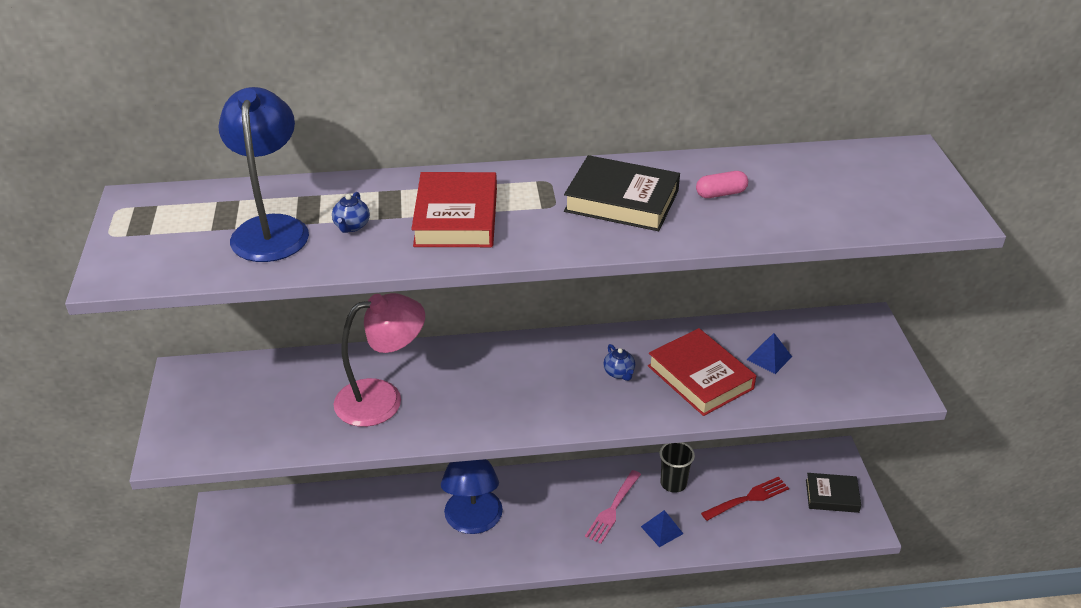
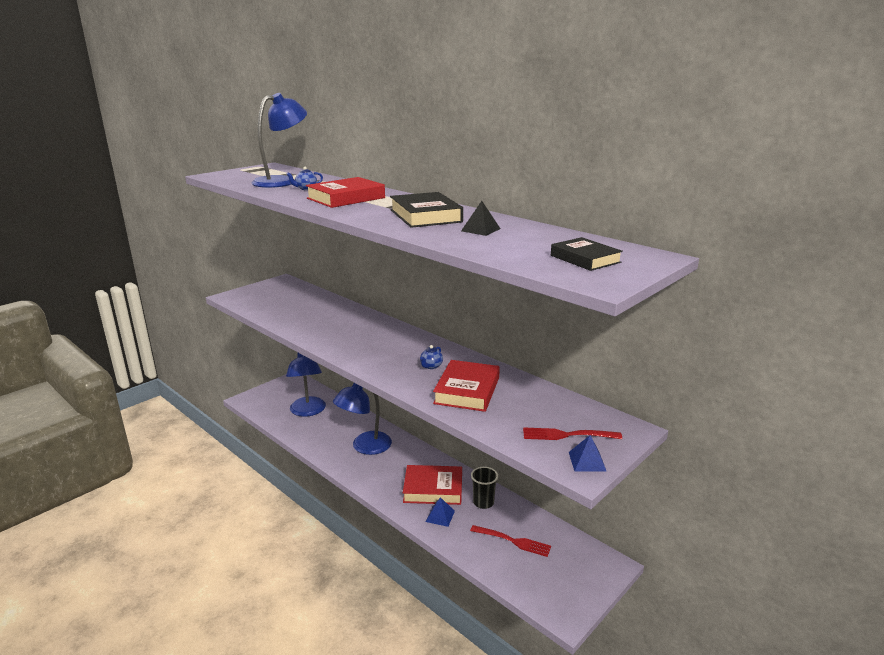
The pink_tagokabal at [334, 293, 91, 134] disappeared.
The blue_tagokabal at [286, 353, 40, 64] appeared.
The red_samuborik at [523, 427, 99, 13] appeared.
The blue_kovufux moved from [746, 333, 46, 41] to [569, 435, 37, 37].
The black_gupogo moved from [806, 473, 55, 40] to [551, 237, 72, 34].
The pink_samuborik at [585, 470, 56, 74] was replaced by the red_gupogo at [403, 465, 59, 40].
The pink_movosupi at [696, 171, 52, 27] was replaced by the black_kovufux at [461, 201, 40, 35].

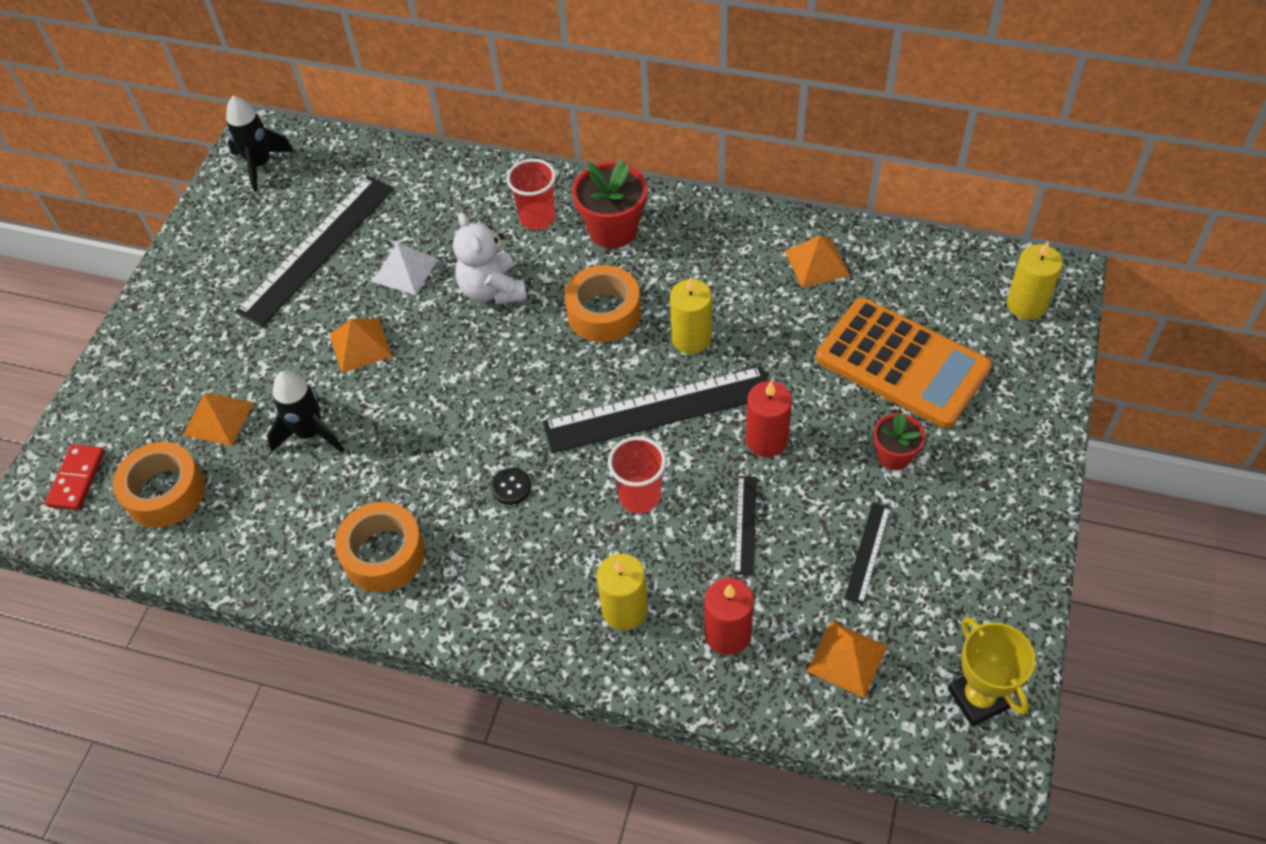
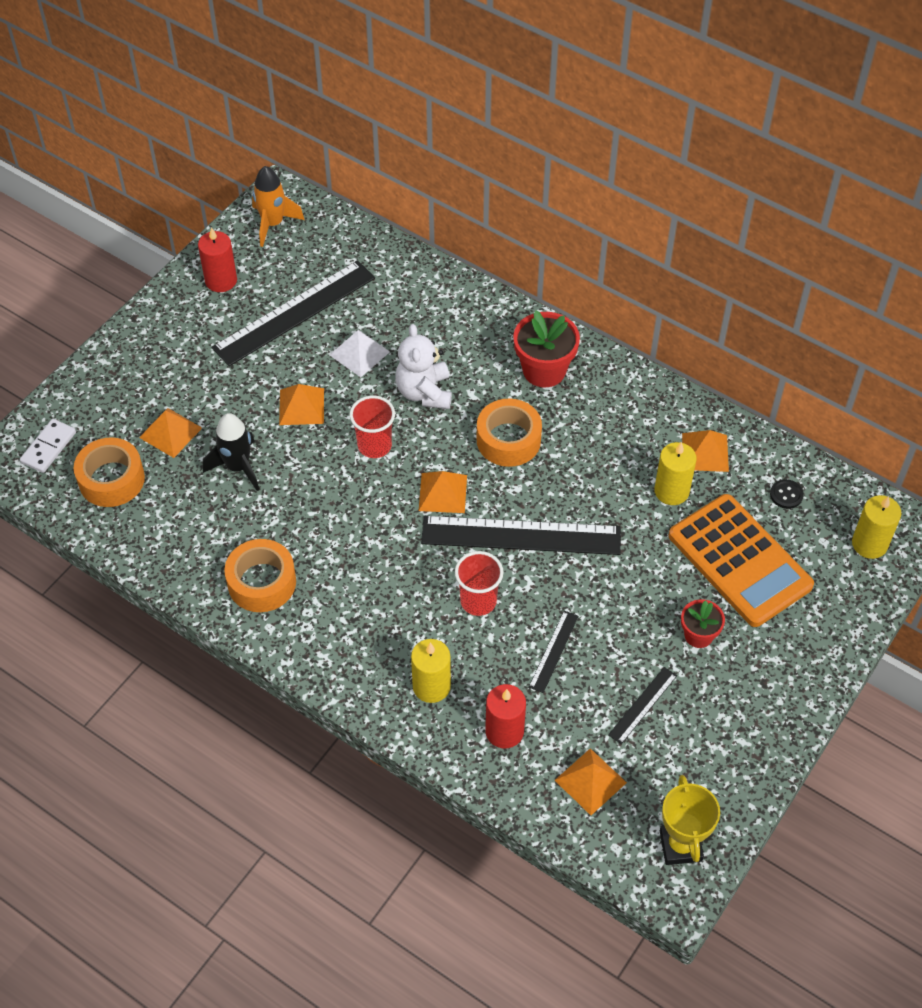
The orange_kovufux at [419, 471, 48, 42] appeared.
The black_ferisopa moved from [491, 468, 40, 37] to [770, 479, 34, 30].
The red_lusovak moved from [506, 159, 50, 71] to [350, 396, 45, 62].
The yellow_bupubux moved from [670, 276, 42, 78] to [654, 442, 43, 63].
The red_bupubux moved from [746, 381, 46, 76] to [198, 227, 39, 65].
The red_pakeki at [45, 445, 60, 65] became the white_pakeki at [20, 419, 56, 54].
The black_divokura at [226, 96, 68, 96] became the orange_divokura at [252, 166, 53, 81].

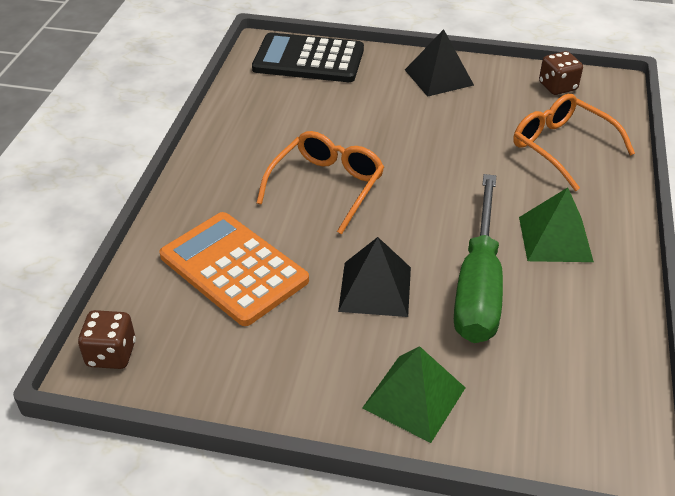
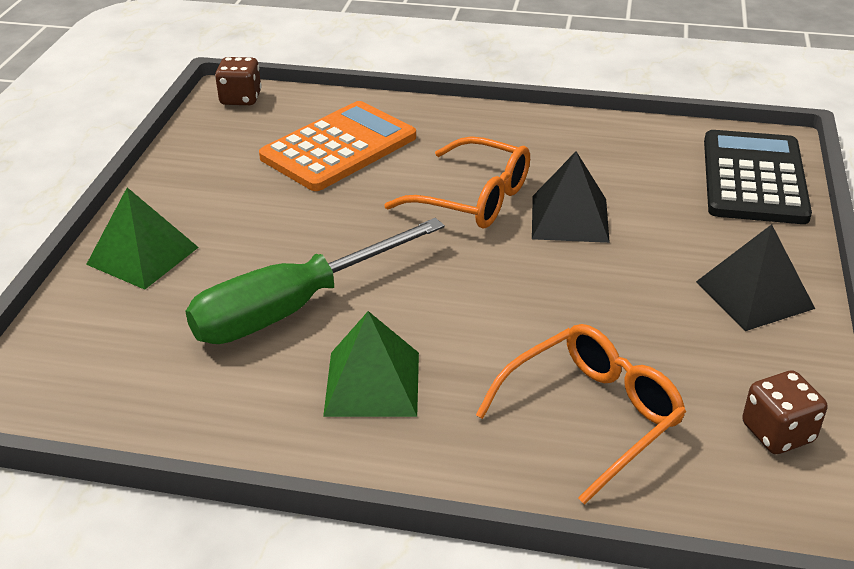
The black_kovufux moved from [338, 237, 73, 80] to [532, 151, 78, 92].
The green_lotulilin at [454, 174, 49, 169] turned 45 degrees counterclockwise.

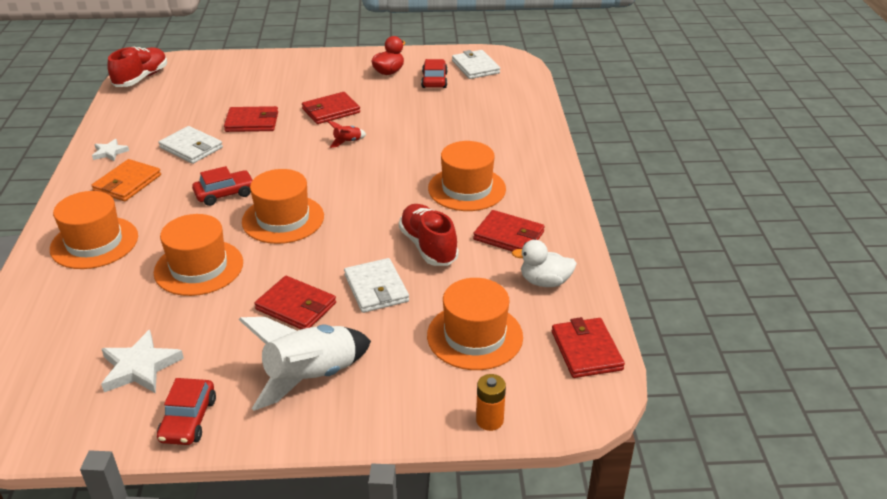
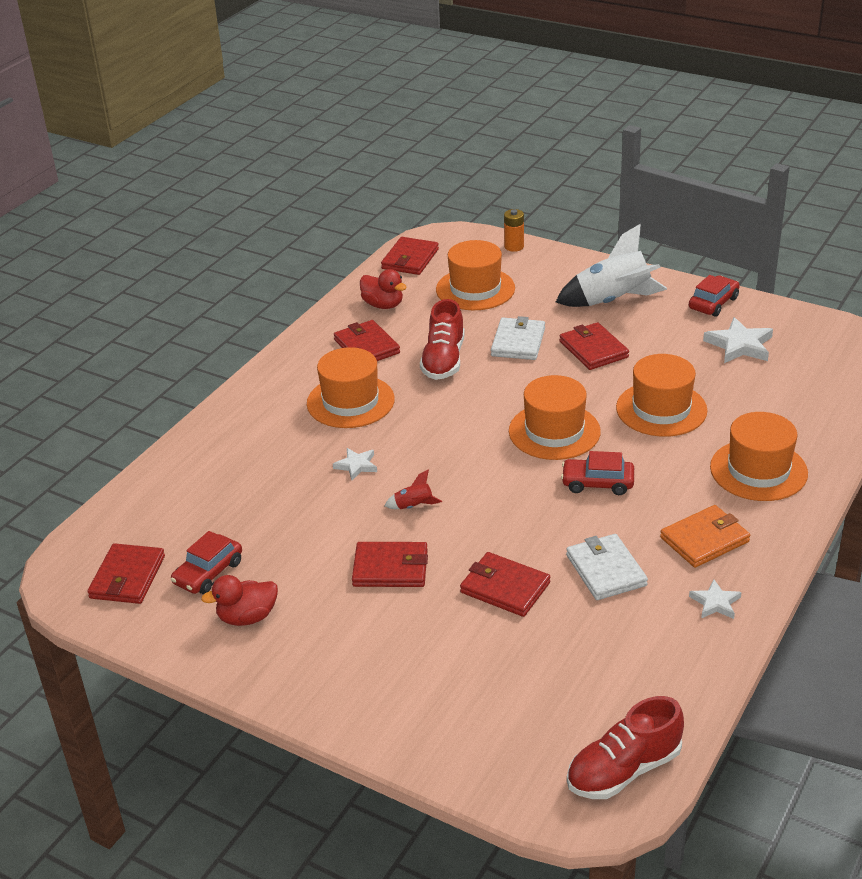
The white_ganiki at [333, 448, 44, 32] appeared.
The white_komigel at [452, 50, 48, 29] became the red_komigel at [87, 543, 78, 61].
The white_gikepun at [512, 240, 65, 47] became the red_gikepun at [360, 269, 47, 40].

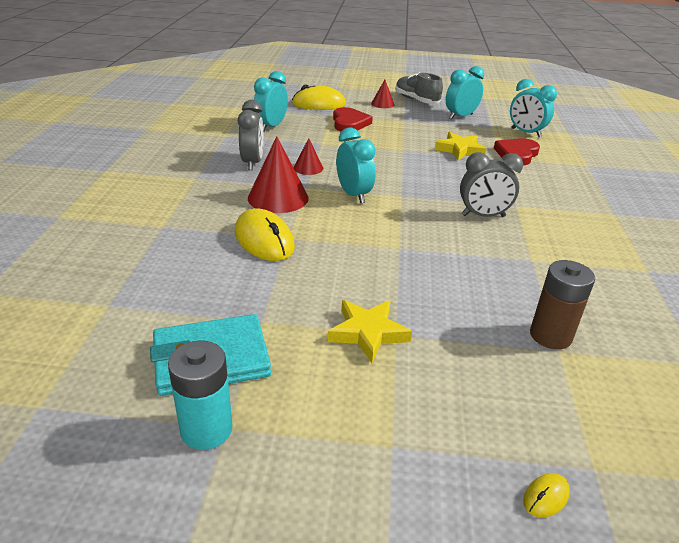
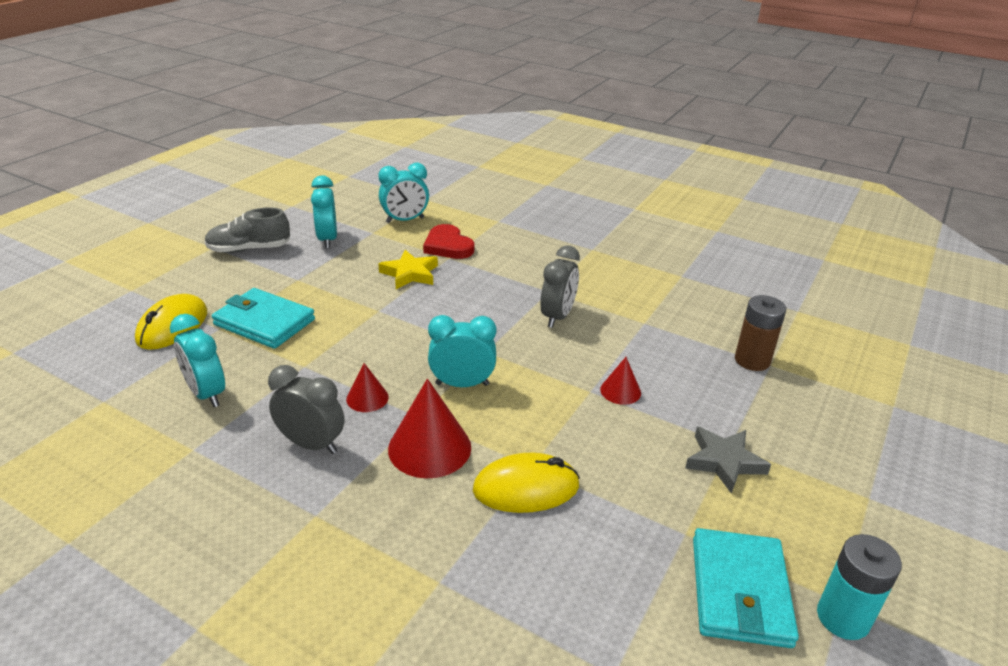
The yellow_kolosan at [523, 473, 47, 44] disappeared.
The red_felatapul moved from [371, 80, 23, 28] to [600, 357, 41, 48].
The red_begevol at [333, 107, 40, 24] was replaced by the turquoise_komigel at [212, 288, 103, 61].
The yellow_ganiki at [328, 300, 84, 63] became the grey_ganiki at [685, 427, 86, 67].

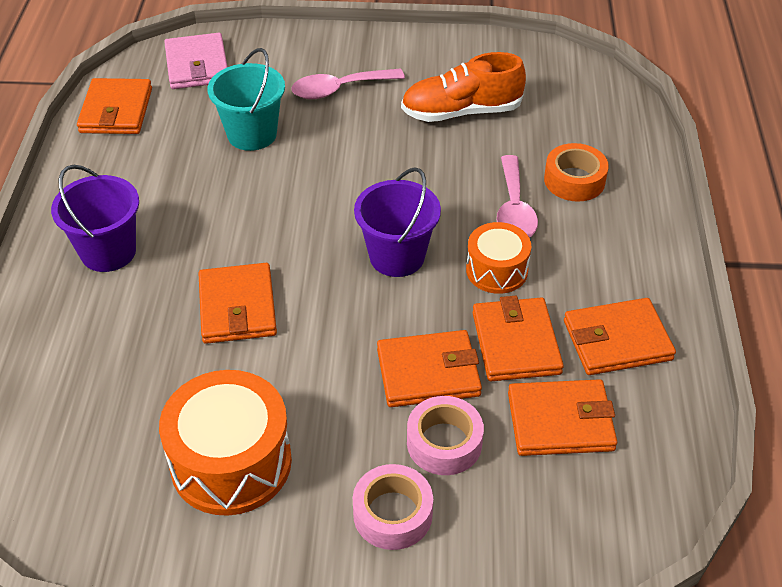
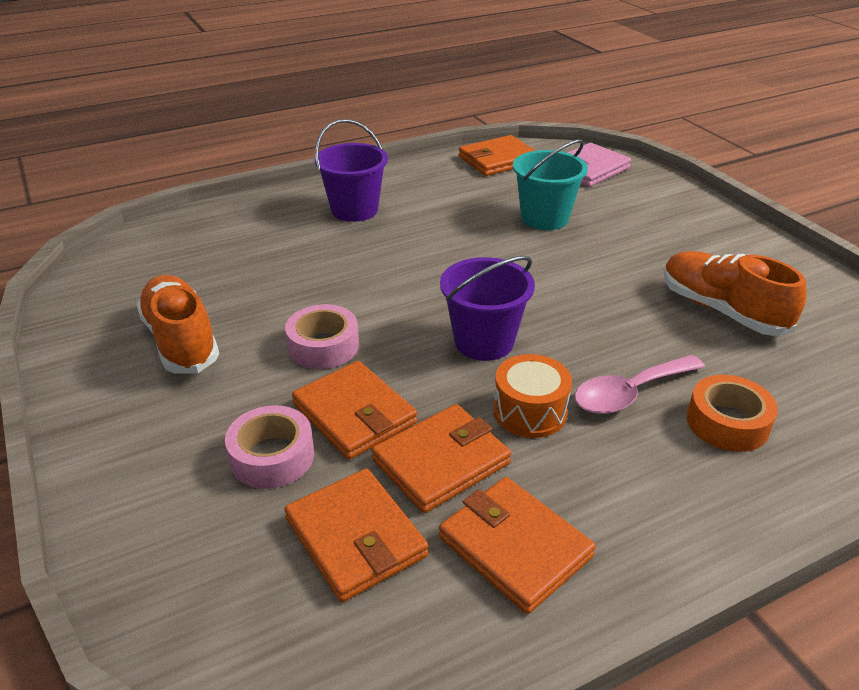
The orange_komigel at [199, 263, 78, 81] disappeared.
The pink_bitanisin at [291, 69, 114, 30] disappeared.
The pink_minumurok moved from [353, 464, 80, 86] to [285, 304, 74, 65].
The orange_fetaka at [159, 370, 133, 146] was replaced by the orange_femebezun at [136, 275, 83, 99].

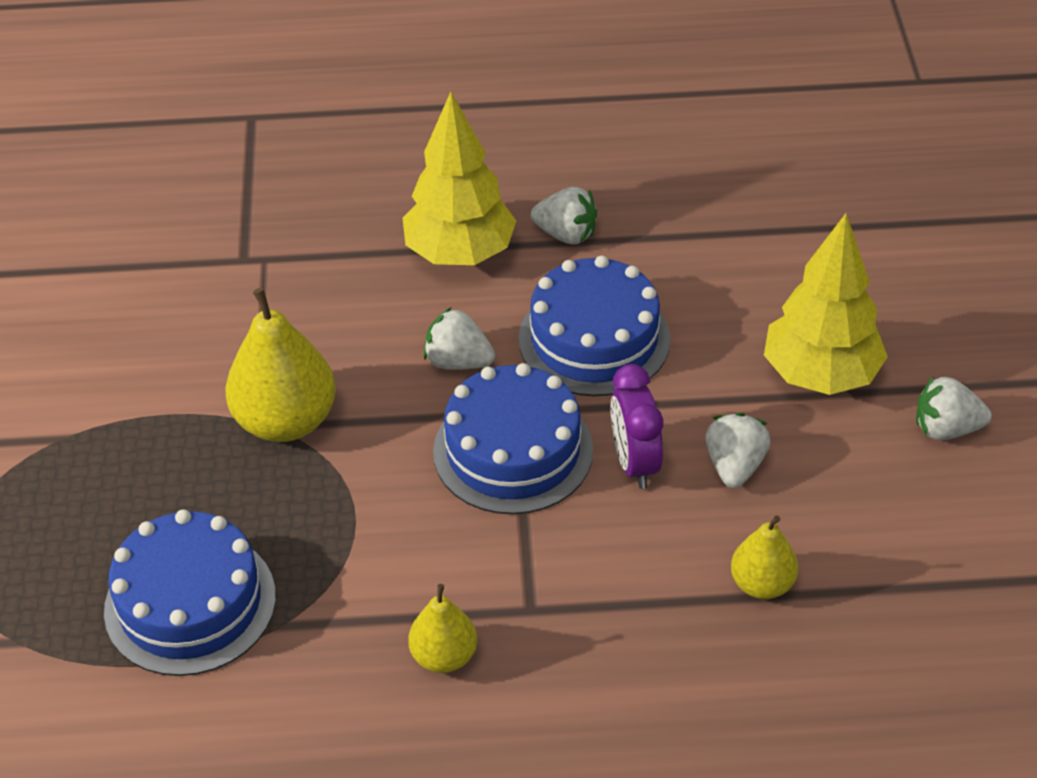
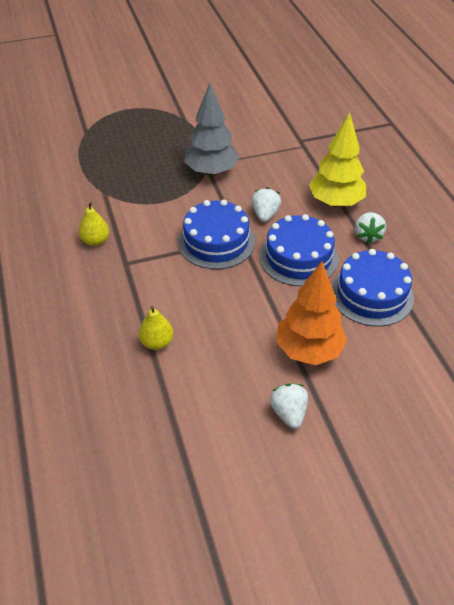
The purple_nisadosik at [610, 364, 53, 125] disappeared.
The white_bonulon at [705, 413, 66, 75] disappeared.
The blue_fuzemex moved from [104, 509, 172, 167] to [331, 249, 83, 78].
The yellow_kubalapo at [226, 288, 110, 154] was replaced by the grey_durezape at [184, 83, 55, 93].
The yellow_durezape at [764, 213, 124, 182] became the orange_durezape at [276, 261, 71, 104].

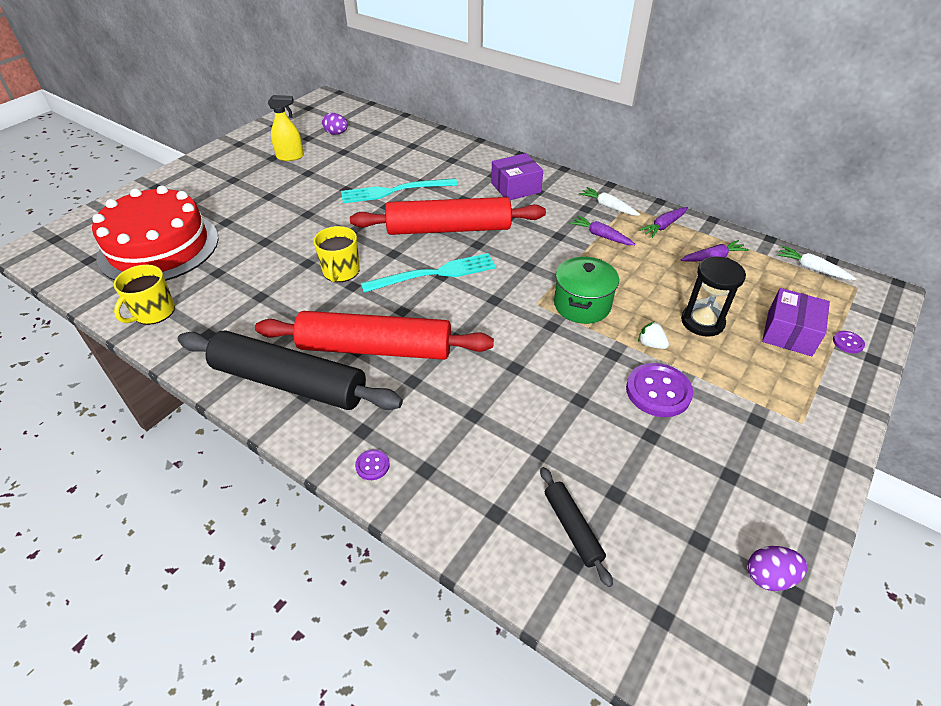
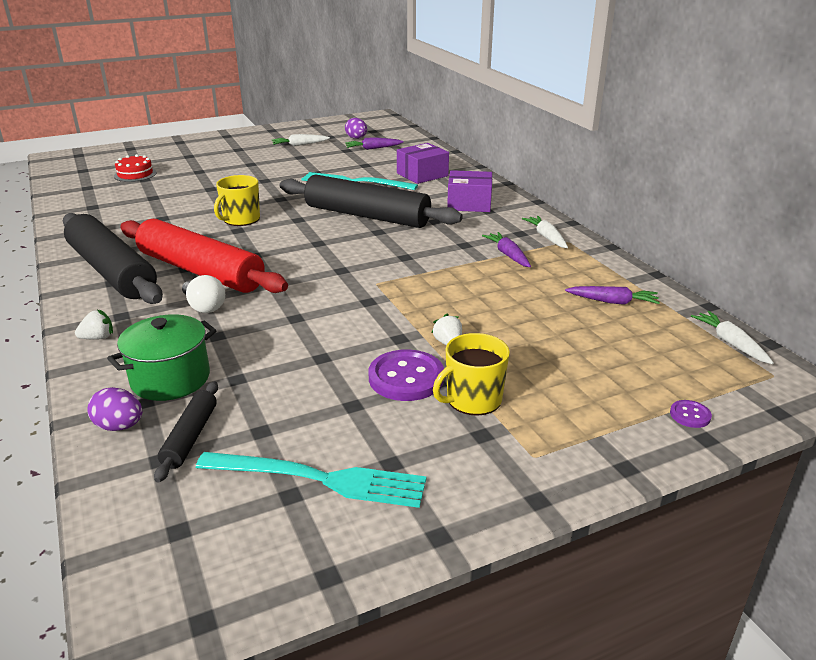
The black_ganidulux at [681, 256, 65, 81] disappeared.
The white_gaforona at [182, 275, 43, 38] appeared.
The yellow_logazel moved from [114, 265, 61, 60] to [433, 333, 77, 83].
The turquoise_samuborik moved from [361, 253, 135, 40] to [196, 452, 231, 56].
The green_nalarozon moved from [554, 256, 65, 68] to [107, 314, 110, 87].
The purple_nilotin moved from [639, 207, 49, 31] to [345, 137, 59, 13].
The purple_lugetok moved from [748, 546, 60, 45] to [87, 387, 55, 44].
The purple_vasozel moved from [762, 288, 68, 68] to [397, 143, 52, 41].
The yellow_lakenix at [268, 95, 36, 66] was replaced by the white_nilotin at [272, 134, 58, 12].
The purple_ferisopa at [355, 449, 35, 31] was replaced by the white_bonulon at [75, 310, 38, 30].
The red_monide at [350, 197, 196, 38] became the black_monide at [280, 174, 183, 54].
The red_fuzemex at [92, 185, 127, 96] changed to 0.40 times the size.

